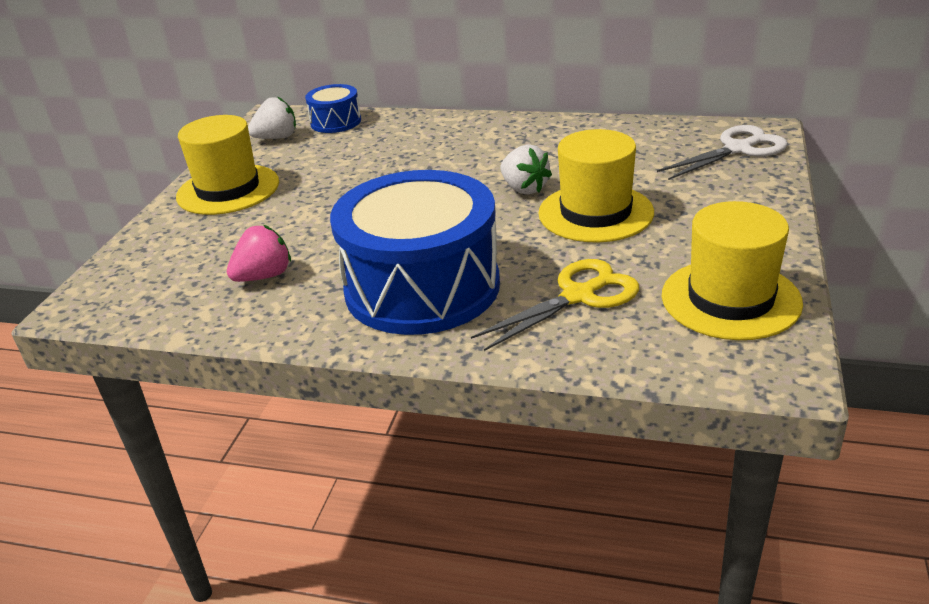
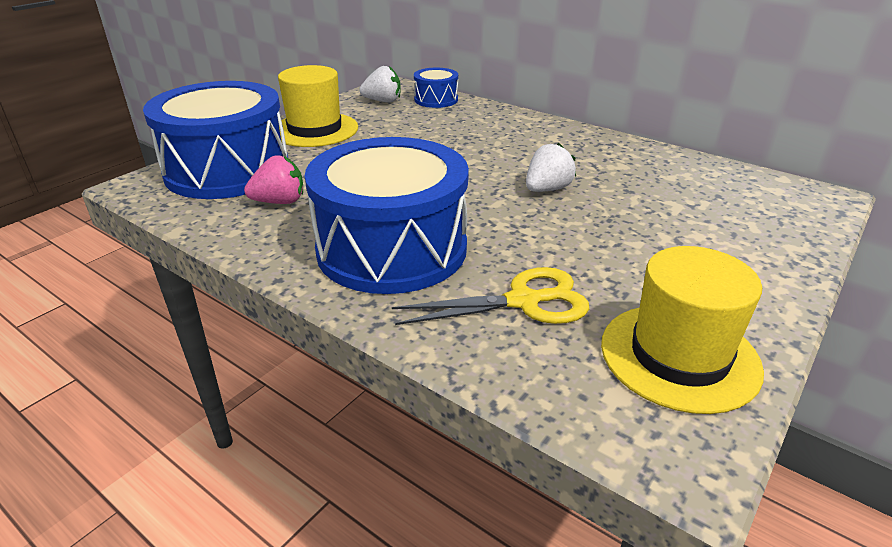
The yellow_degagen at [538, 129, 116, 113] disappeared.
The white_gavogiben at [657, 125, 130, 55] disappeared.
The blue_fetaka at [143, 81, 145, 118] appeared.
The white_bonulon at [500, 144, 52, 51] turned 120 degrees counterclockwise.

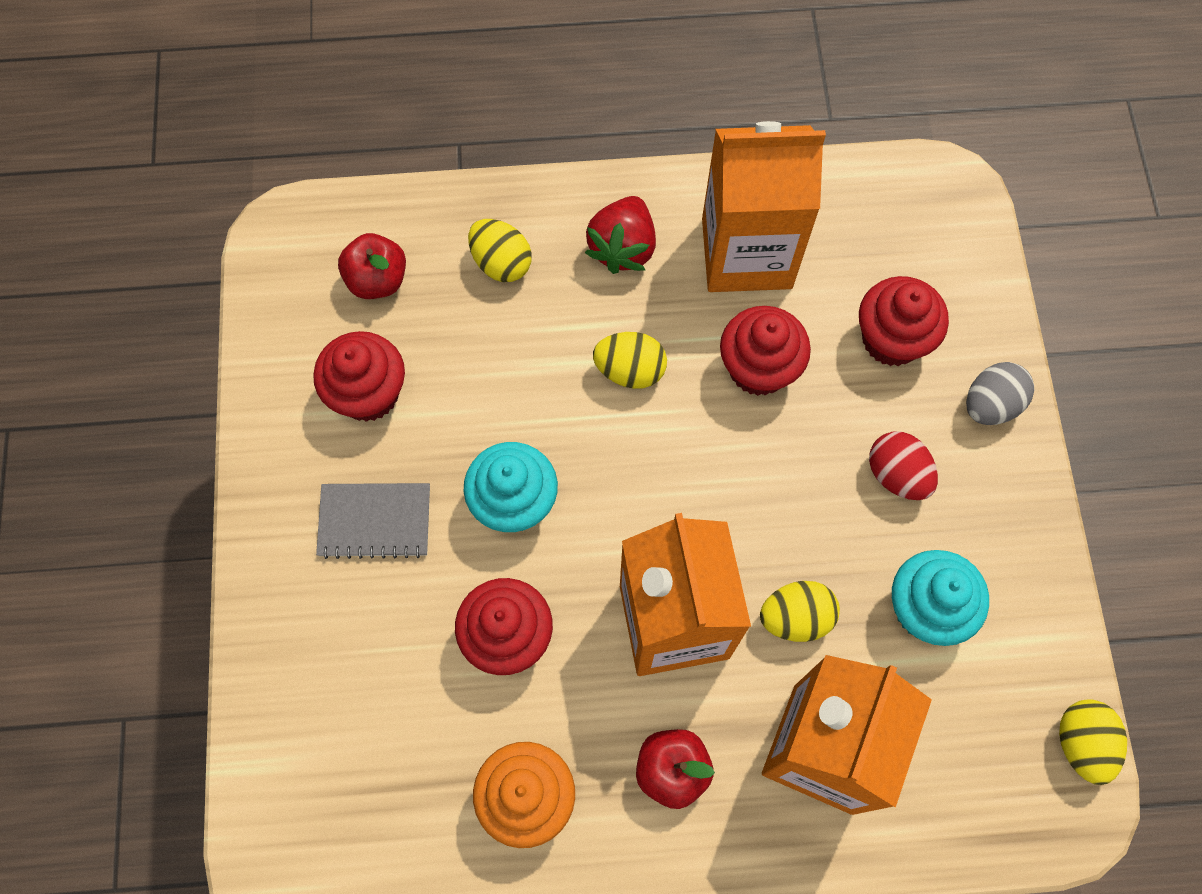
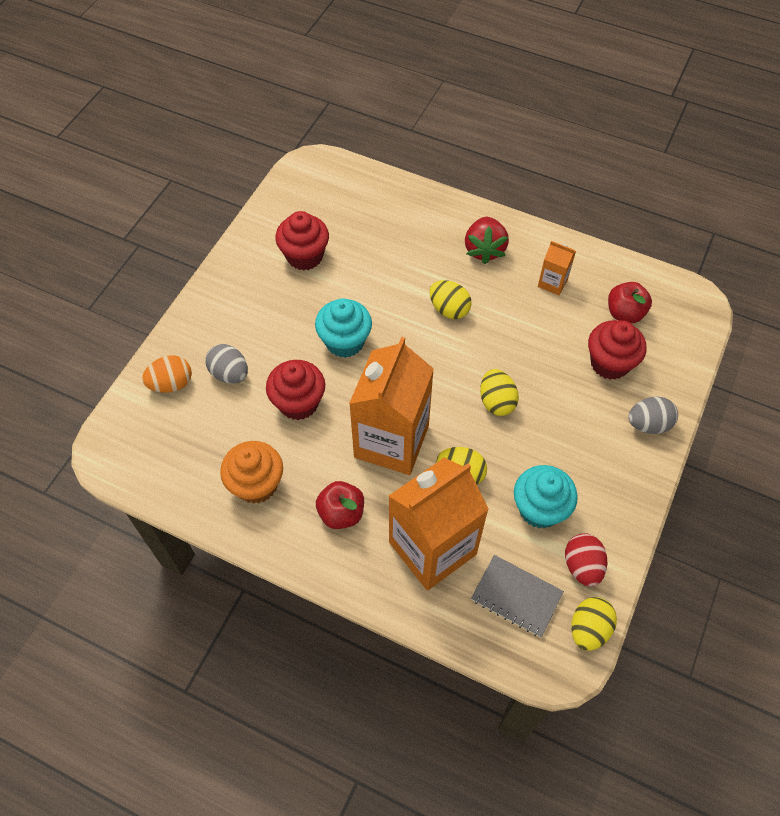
The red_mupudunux at [720, 306, 91, 90] disappeared.
The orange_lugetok at [142, 355, 50, 38] appeared.
The grey_lugetok at [205, 344, 43, 40] appeared.
The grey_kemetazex moved from [316, 483, 114, 76] to [471, 555, 93, 82].
The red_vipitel moved from [338, 233, 68, 66] to [608, 282, 44, 41].
The yellow_lugetok moved from [468, 219, 64, 63] to [480, 369, 39, 47].
The red_lugetok moved from [869, 431, 69, 69] to [565, 534, 43, 53].
The red_bonulon at [585, 196, 71, 78] turned 45 degrees counterclockwise.
The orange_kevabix at [702, 121, 124, 171] changed to 0.44 times the size.

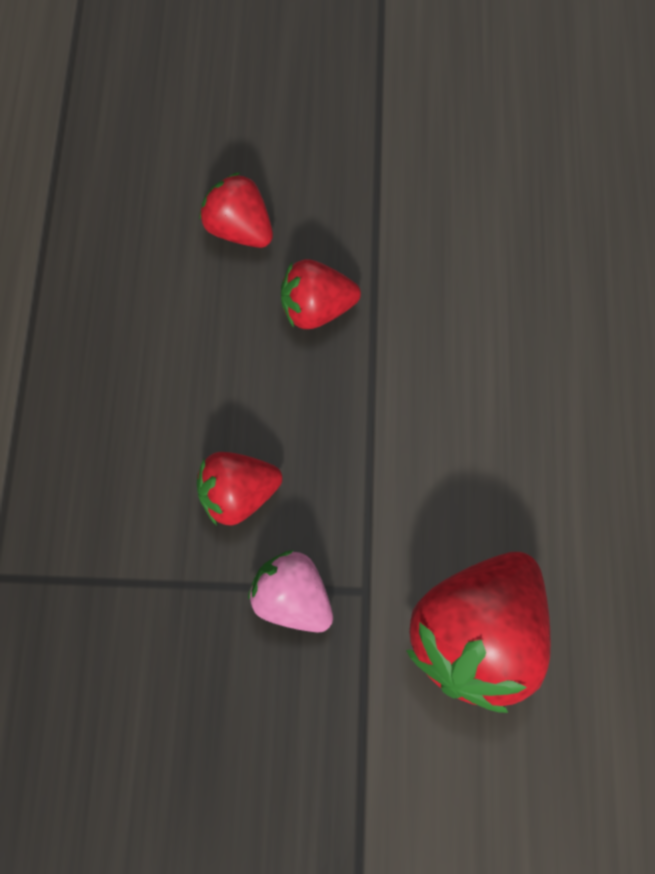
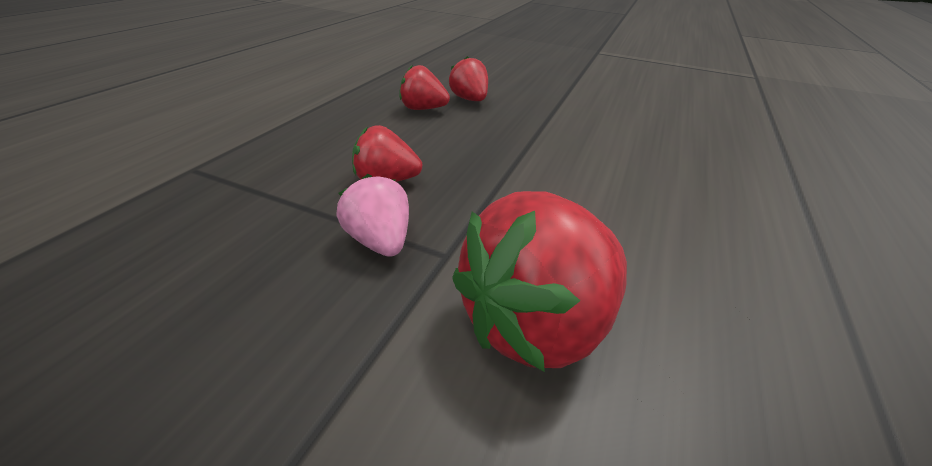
The red_bonulon moved from [281, 259, 80, 70] to [400, 65, 50, 45].

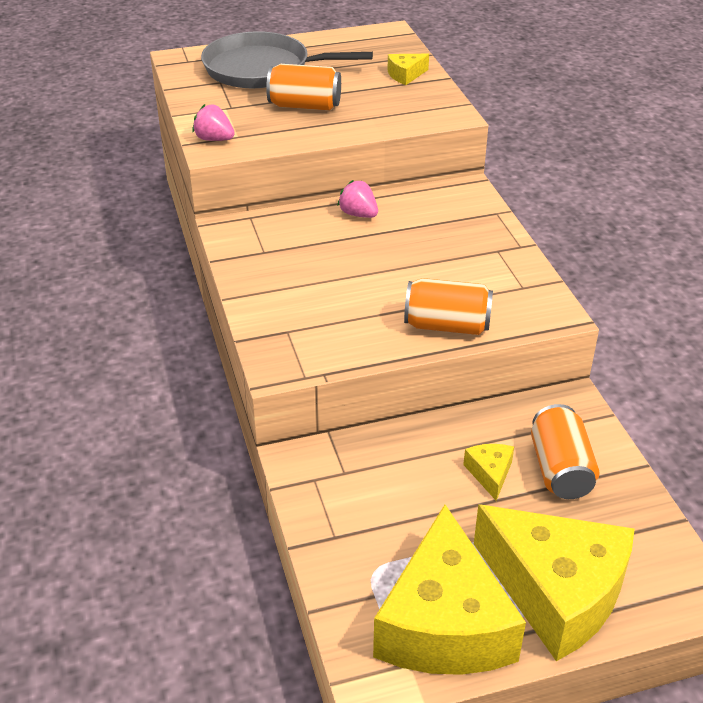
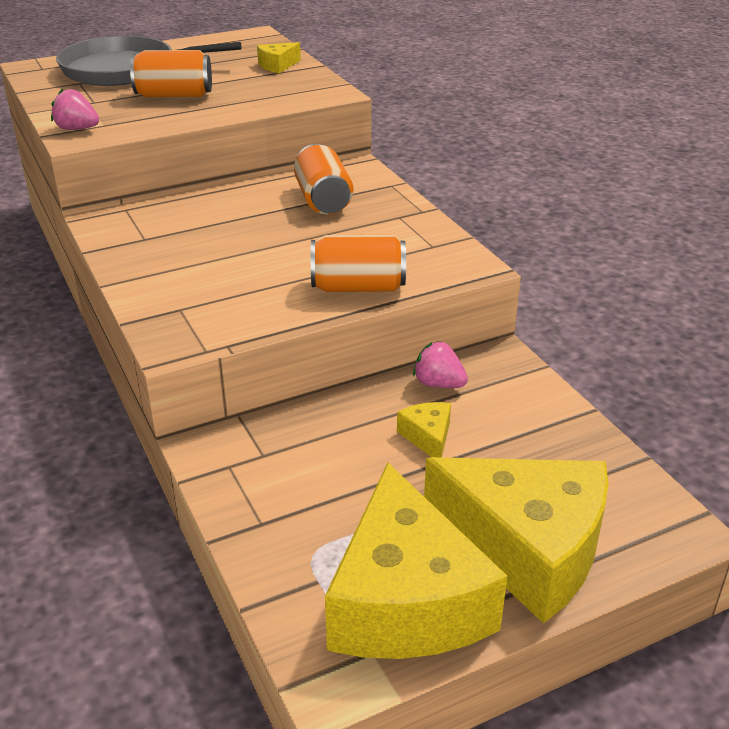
The pink_bonulon moved from [337, 180, 41, 38] to [413, 341, 55, 47].
The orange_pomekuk moved from [531, 404, 69, 95] to [294, 144, 59, 70].

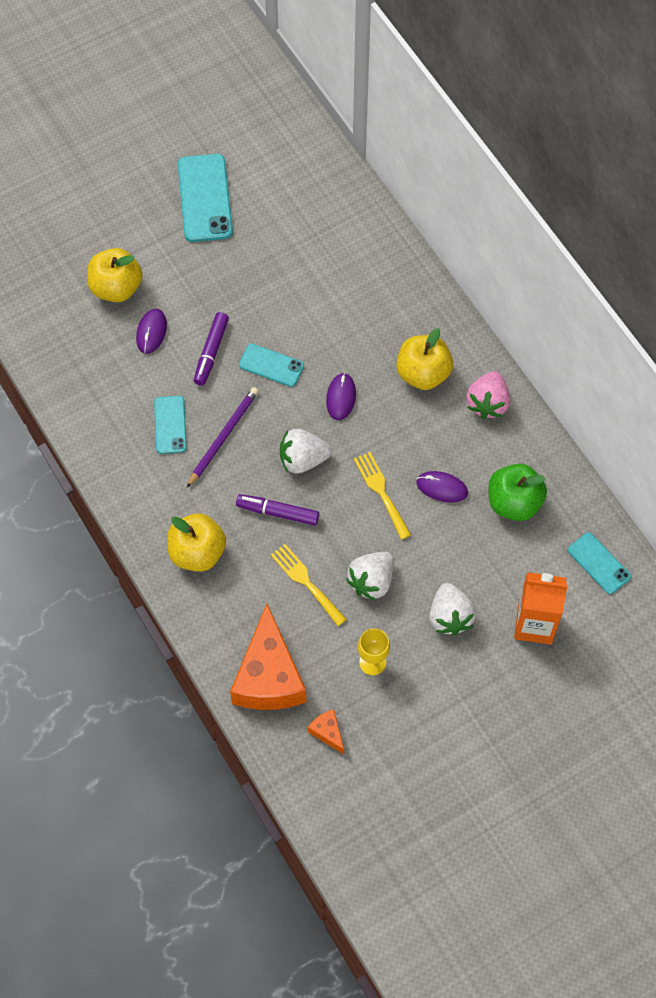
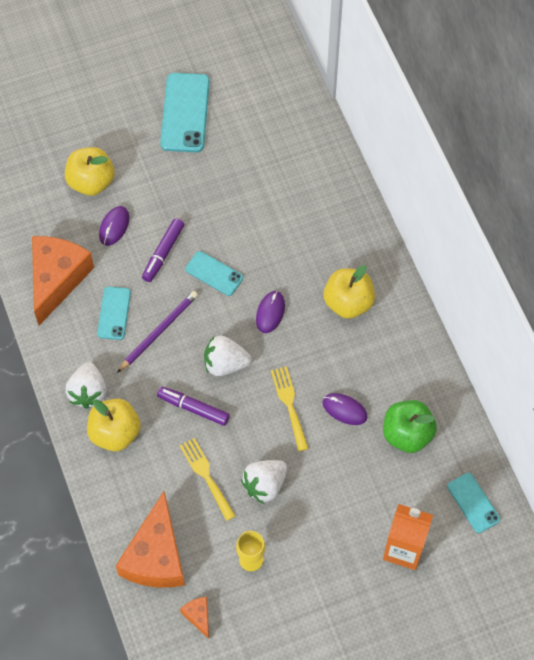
The pink_bonulon at [466, 371, 44, 48] disappeared.
The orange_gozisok at [32, 236, 62, 89] appeared.
The white_bonulon moved from [429, 583, 47, 53] to [65, 362, 42, 47].

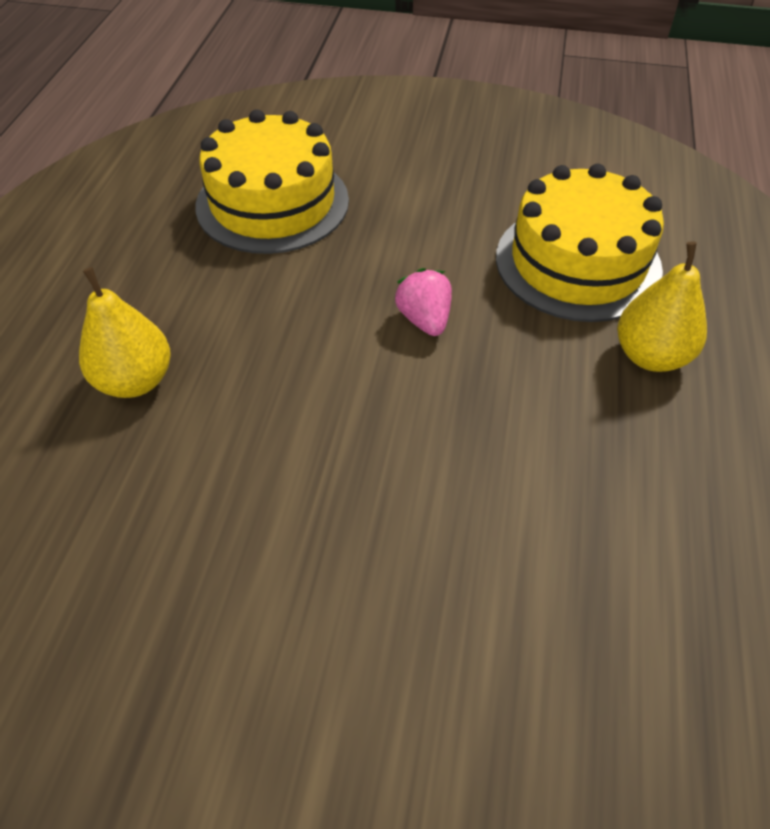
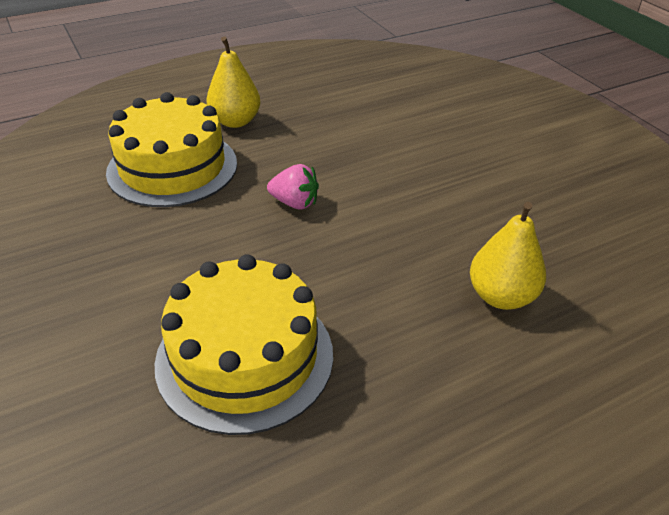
The pink_bonulon at [395, 268, 57, 68] turned 105 degrees counterclockwise.

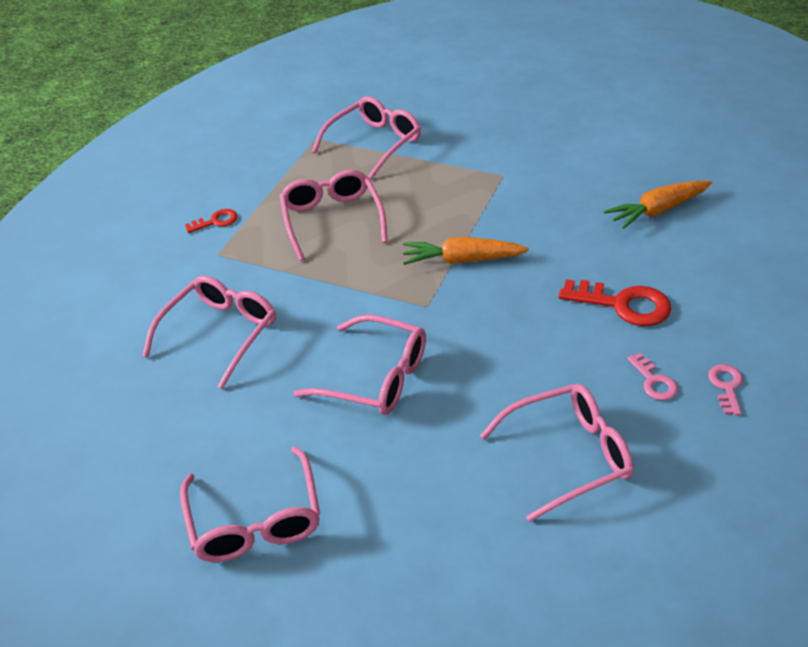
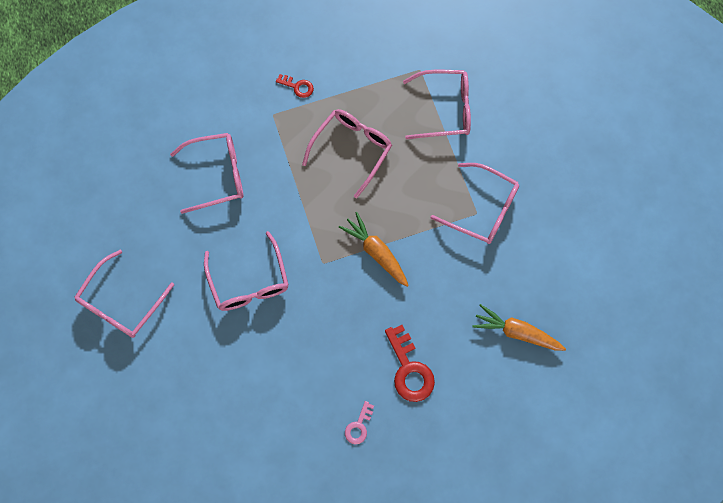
The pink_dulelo at [708, 364, 35, 51] disappeared.
The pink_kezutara moved from [480, 384, 154, 138] to [431, 163, 88, 81].

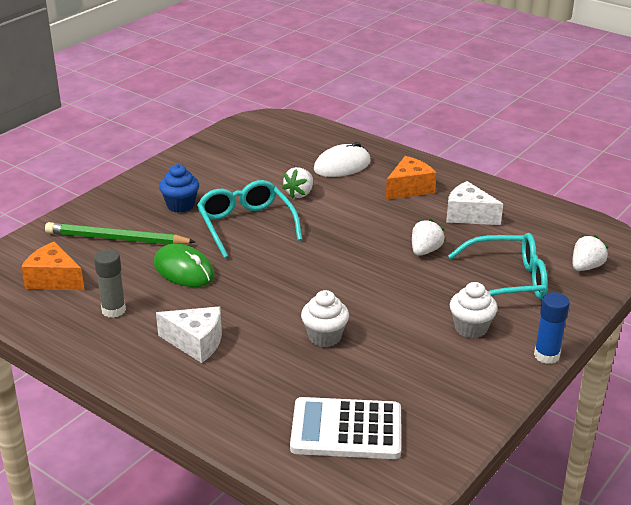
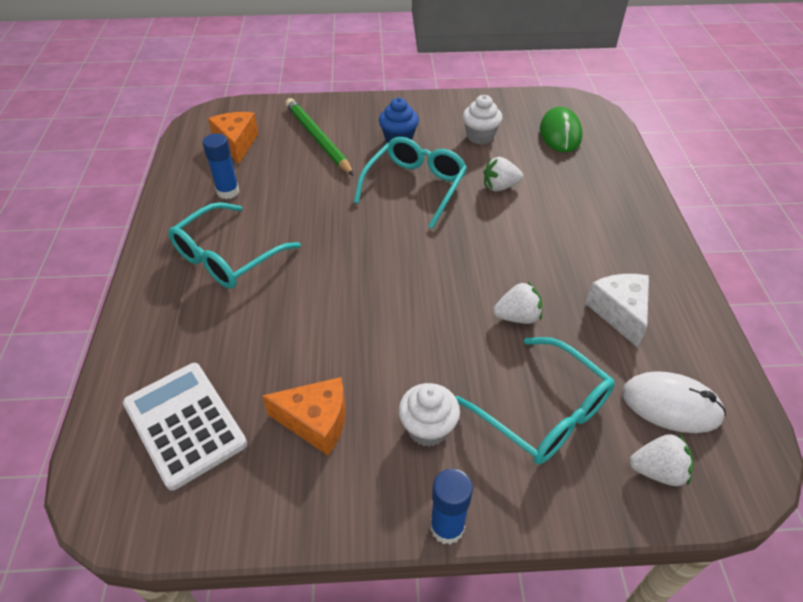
The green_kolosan moved from [154, 244, 61, 43] to [540, 107, 42, 45].
The white_mupudunux moved from [301, 290, 48, 57] to [463, 95, 39, 49].
The white_kolosan moved from [314, 142, 57, 35] to [622, 371, 104, 62].
The orange_gozisok moved from [386, 156, 50, 44] to [262, 377, 84, 78].
The white_gozisok at [156, 307, 66, 56] was replaced by the turquoise_kezutara at [168, 202, 133, 87].
The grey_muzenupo at [94, 249, 32, 69] became the blue_muzenupo at [202, 133, 37, 66].

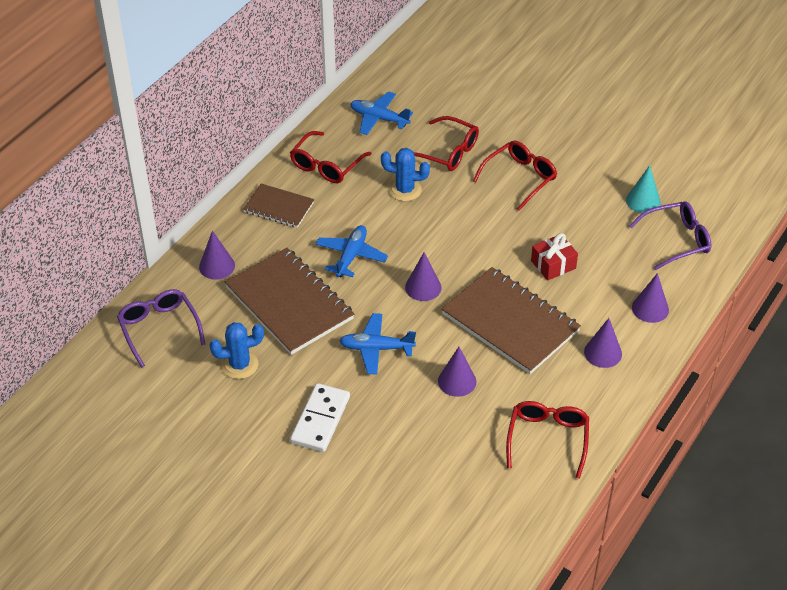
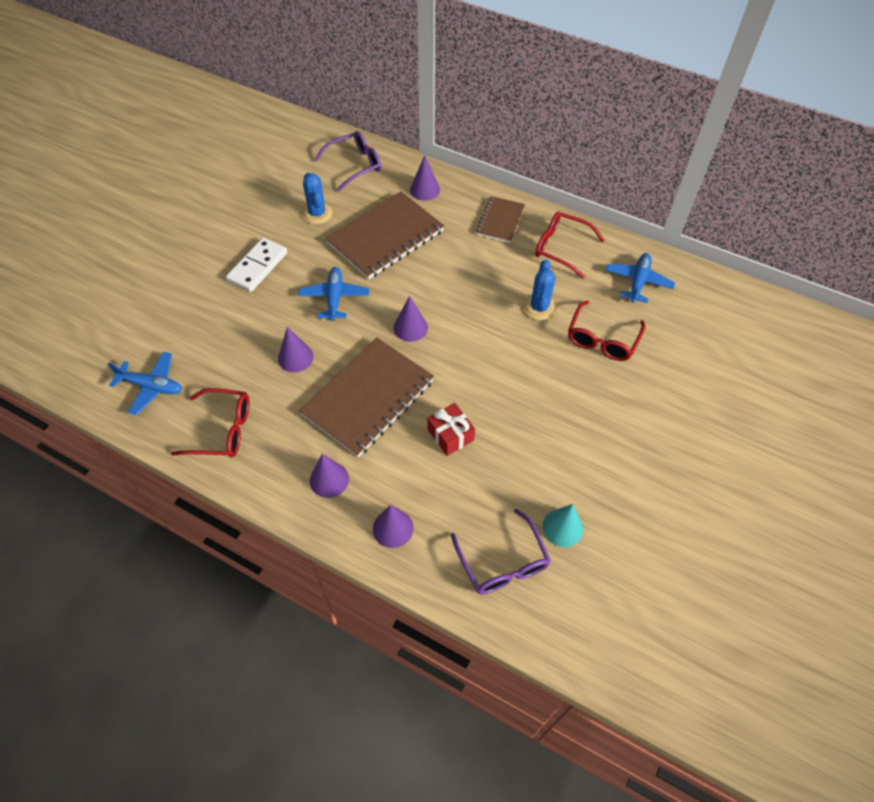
The red_kezutara at [473, 141, 84, 70] disappeared.
The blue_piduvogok moved from [315, 225, 73, 53] to [108, 352, 74, 63].
The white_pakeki at [290, 383, 60, 69] turned 75 degrees counterclockwise.

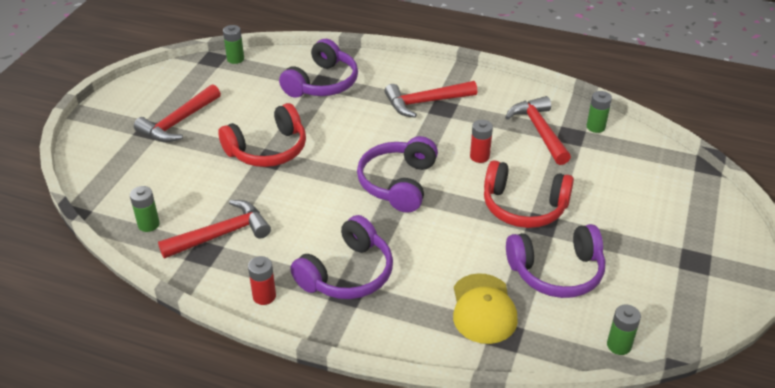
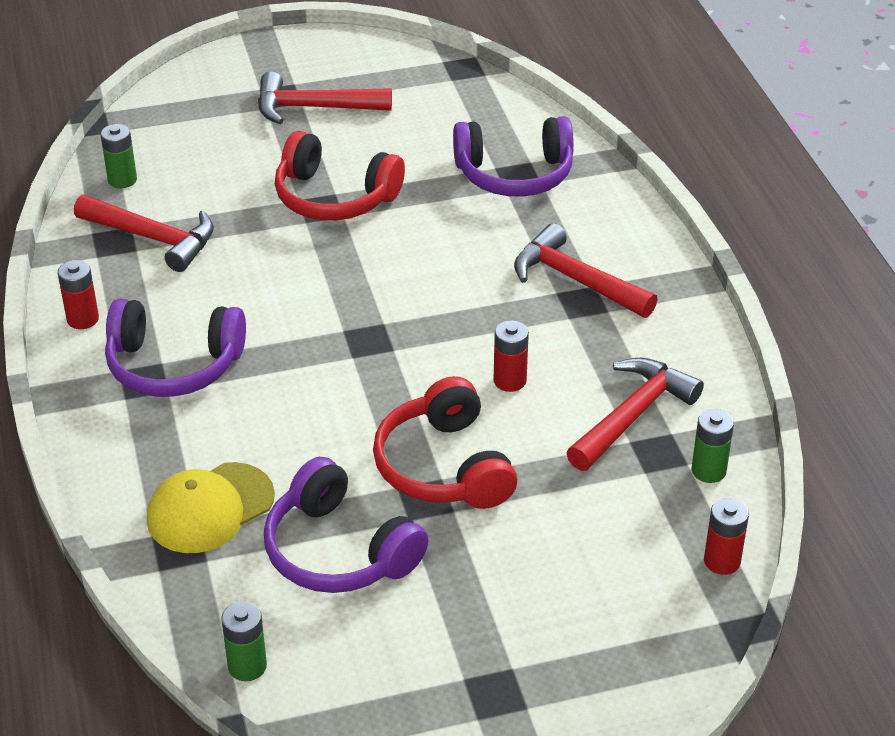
The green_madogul at [223, 25, 21, 39] disappeared.
The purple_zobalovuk at [357, 136, 81, 77] disappeared.
The red_madogul at [704, 498, 45, 77] appeared.

